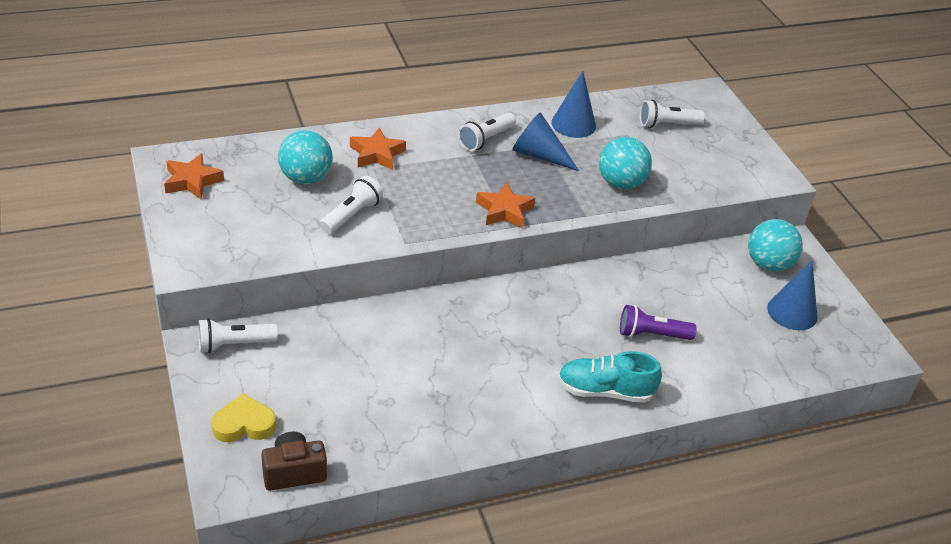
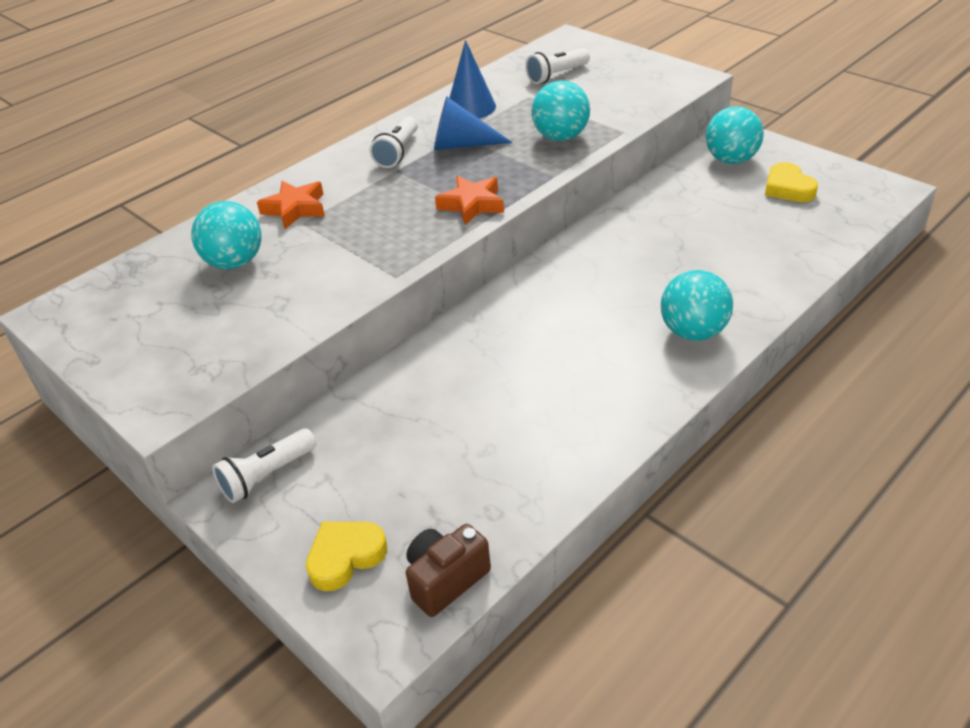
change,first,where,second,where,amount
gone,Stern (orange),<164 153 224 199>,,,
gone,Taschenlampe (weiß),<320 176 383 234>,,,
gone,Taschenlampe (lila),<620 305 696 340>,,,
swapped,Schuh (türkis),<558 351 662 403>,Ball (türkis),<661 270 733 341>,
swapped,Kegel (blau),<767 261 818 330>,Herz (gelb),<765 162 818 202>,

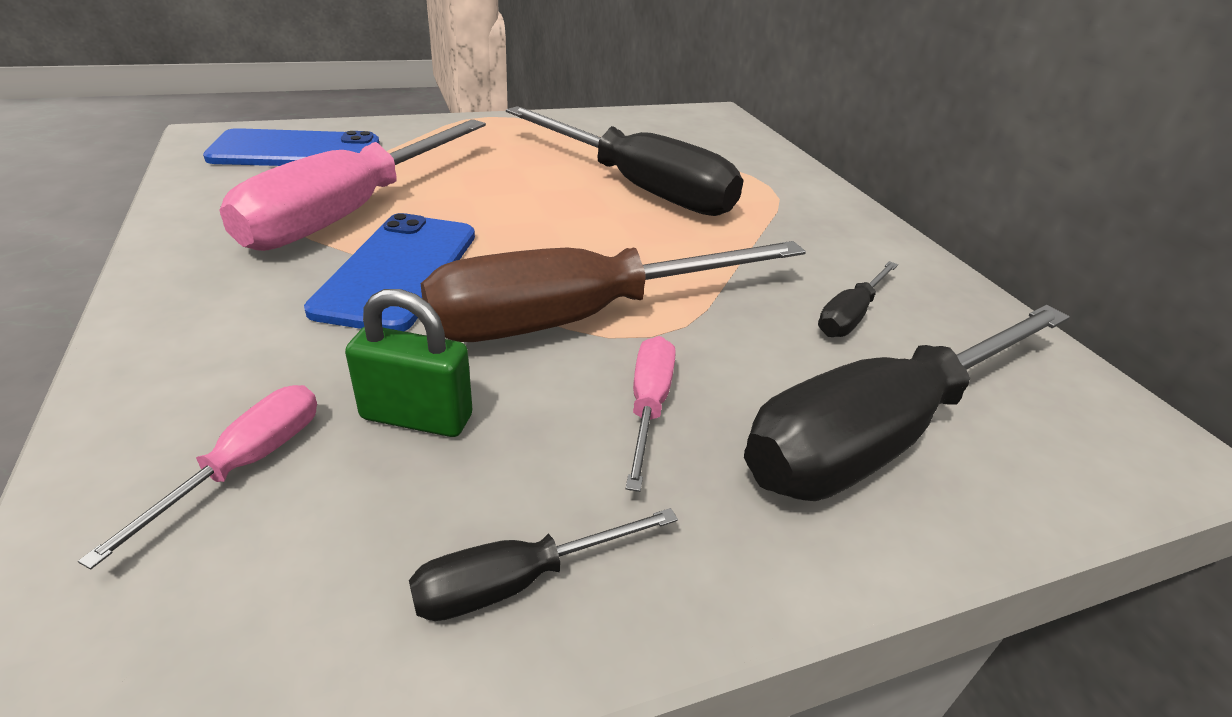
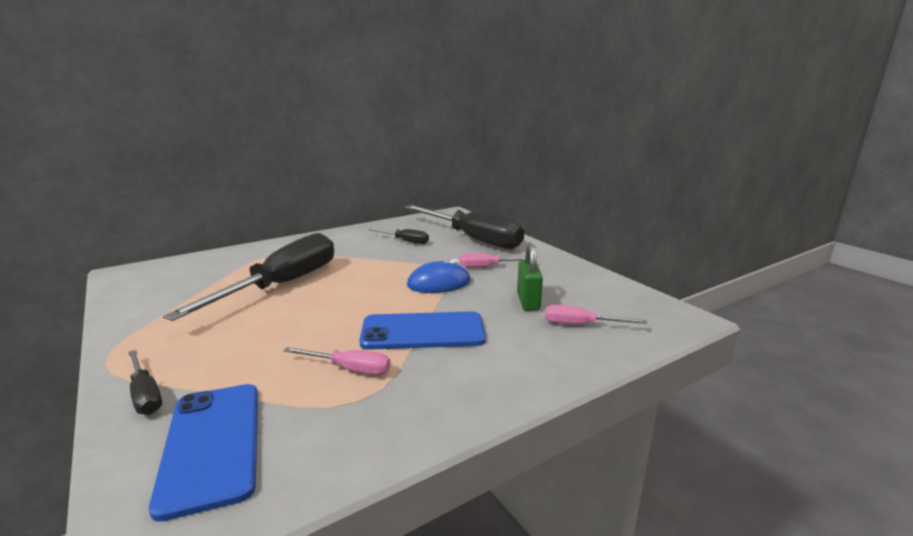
change,first,where,second,where,amount
shifted,Schraubenzieher (schwarz),<409 508 678 621>,,<128 350 162 415>,
swapped,Schraubenzieher (braun),<421 241 806 342>,Computermaus (blau),<407 259 471 293>,
scaled,Schraubenzieher (rosa),<219 119 486 251>,,<283 347 391 375>,x0.44

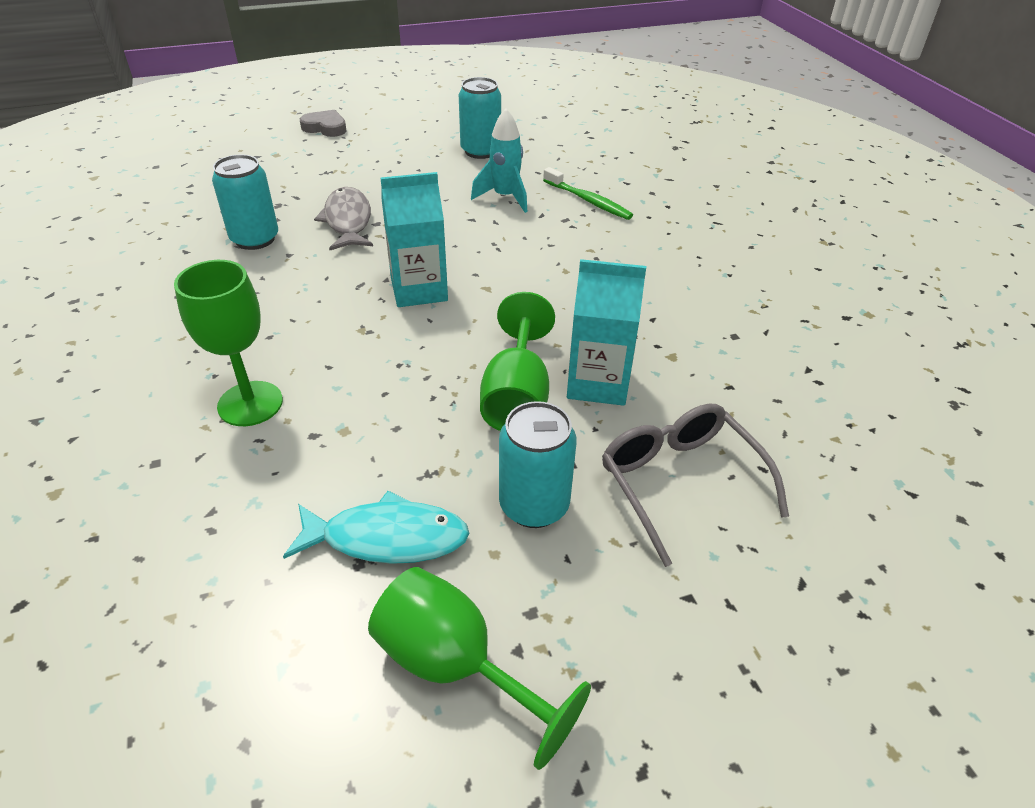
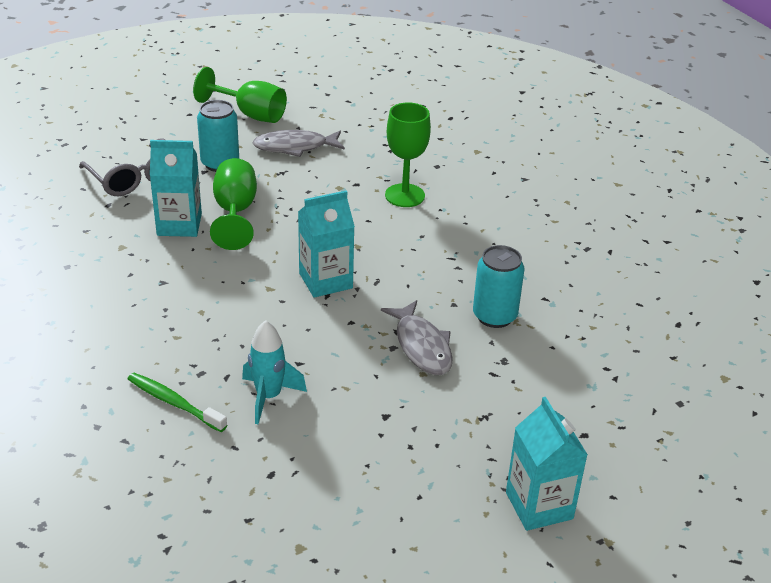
change,first,where,second,where,amount
gone,Dose (türkis),<459 77 501 159>,,,
swapped,Herz (grau),<300 110 347 137>,Getränkekarton (türkis),<506 397 588 531>,
repainted,Fisch (türkis),<283 491 470 564>,Fisch (grau),<253 130 345 157>,

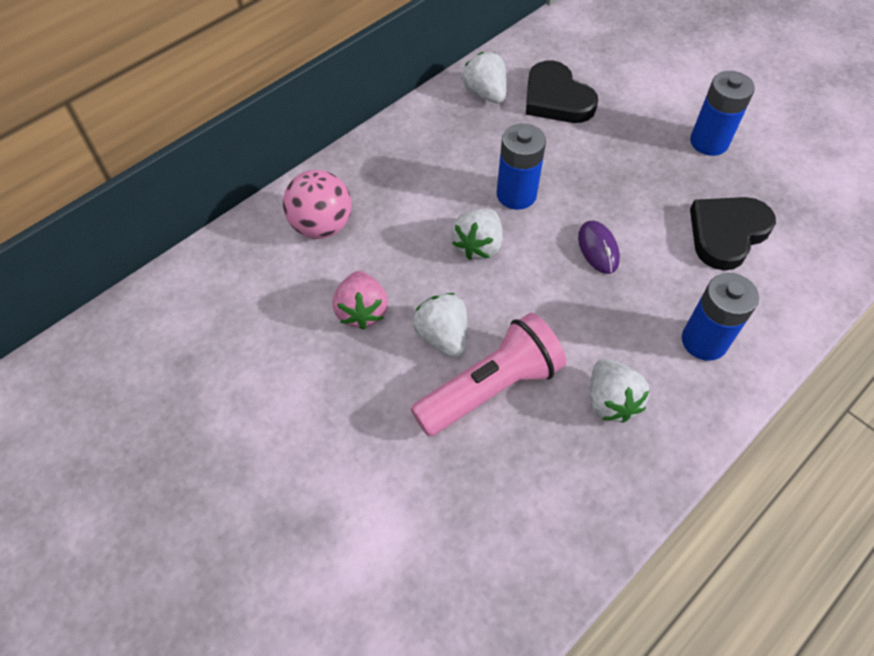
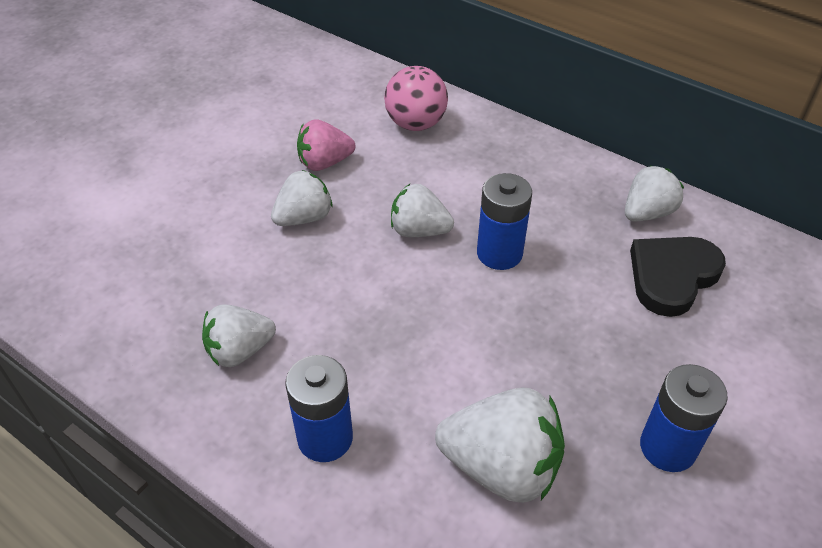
change,first,where,second,where,amount
gone,Taschenlampe (rosa),<411 313 566 436>,,,
gone,Computermaus (lila),<578 221 620 274>,,,
swapped,Herz (schwarz),<690 197 776 271>,Erdbeere (weiß),<435 387 565 503>,

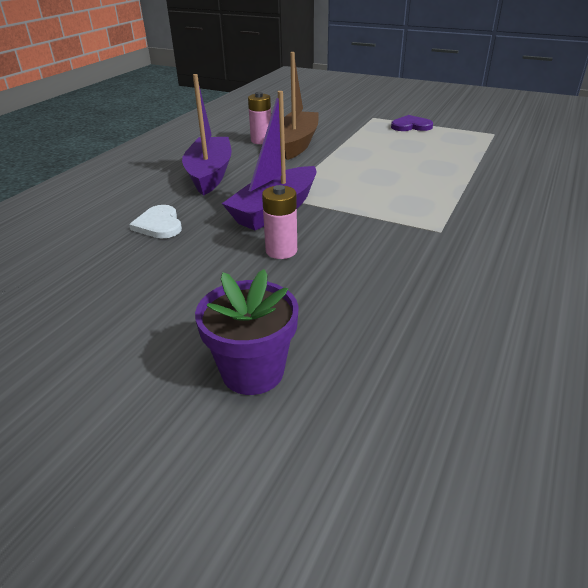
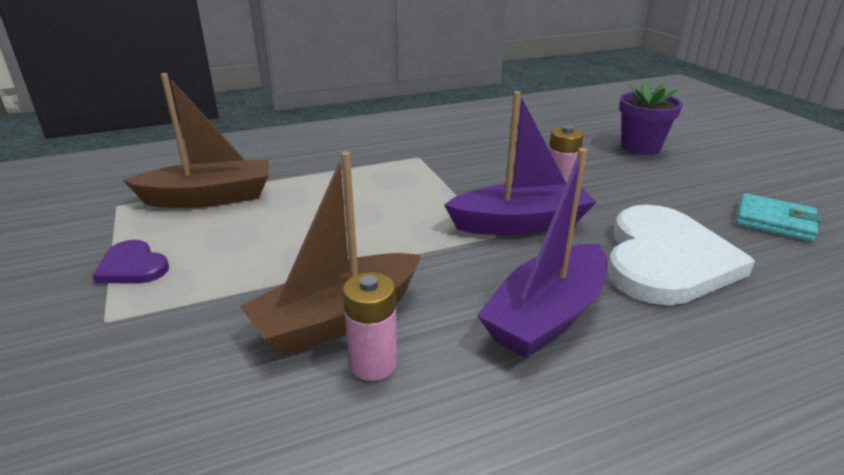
change,first,where,second,where,amount
new,,,Boot (braun),<123 73 269 208>,
new,,,Geldbörse (türkis),<736 193 821 242>,
scaled,Herz (weiß),<129 205 182 238>,,<607 205 755 305>,x2.10

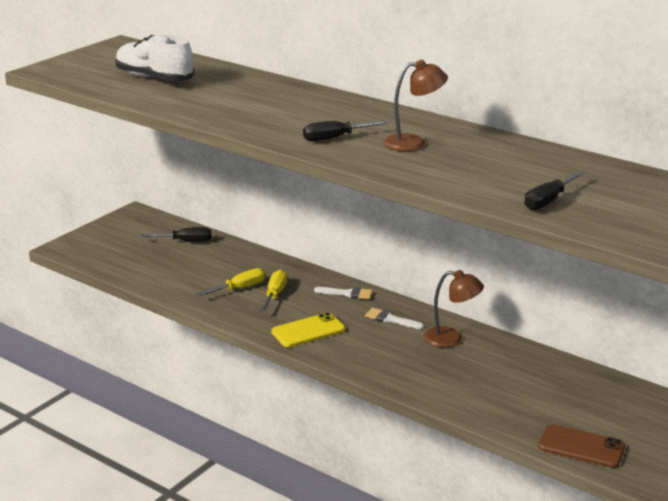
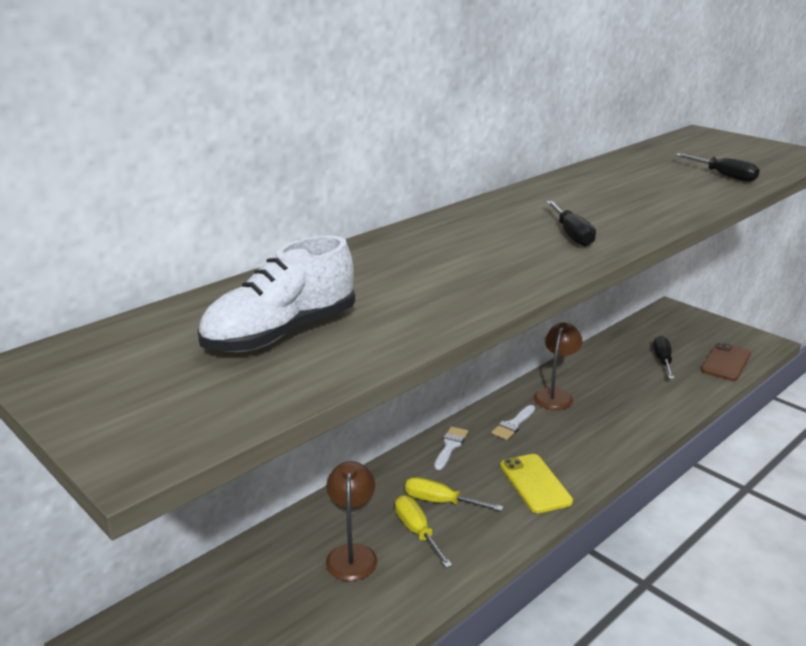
change,first,where,second,where,amount
shifted,Schraubenzieher (schwarz),<141 227 211 241>,,<653 336 675 379>,
shifted,Lampe (braun),<383 60 448 151>,,<326 461 377 581>,

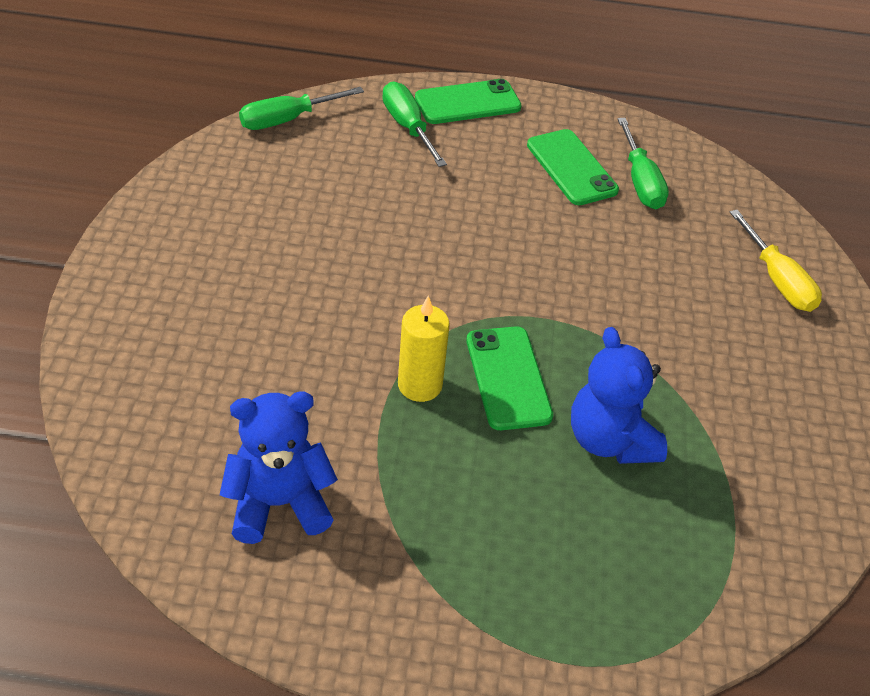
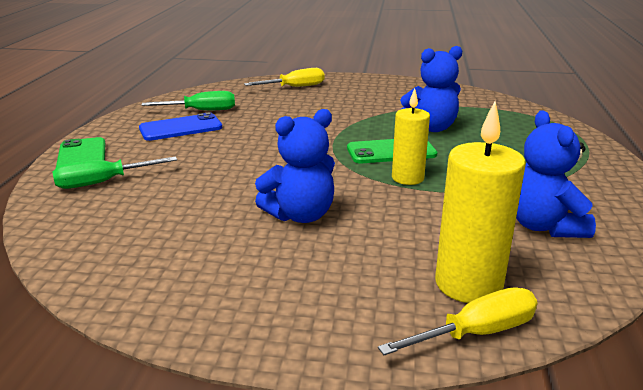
change,first,where,second,where,amount
gone,Schraubenzieher (grün),<239 87 364 130>,,,
new,,,Teddybär (blau),<255 109 335 223>,
new,,,Schraubenzieher (gelb),<378 287 538 355>,
new,,,Kerze (gelb),<435 101 526 303>,
repainted,Handy (grün),<527 129 619 205>,Handy (blau),<139 113 222 141>,

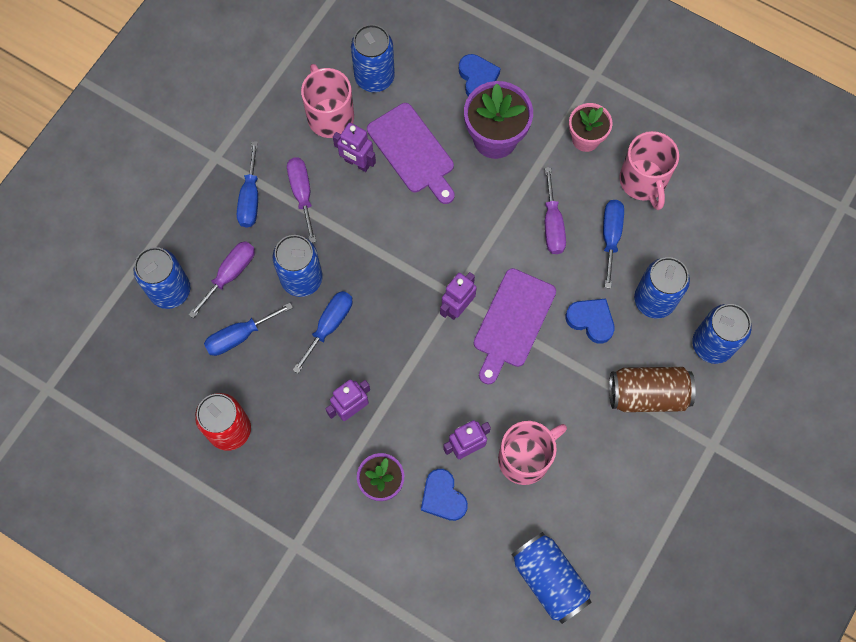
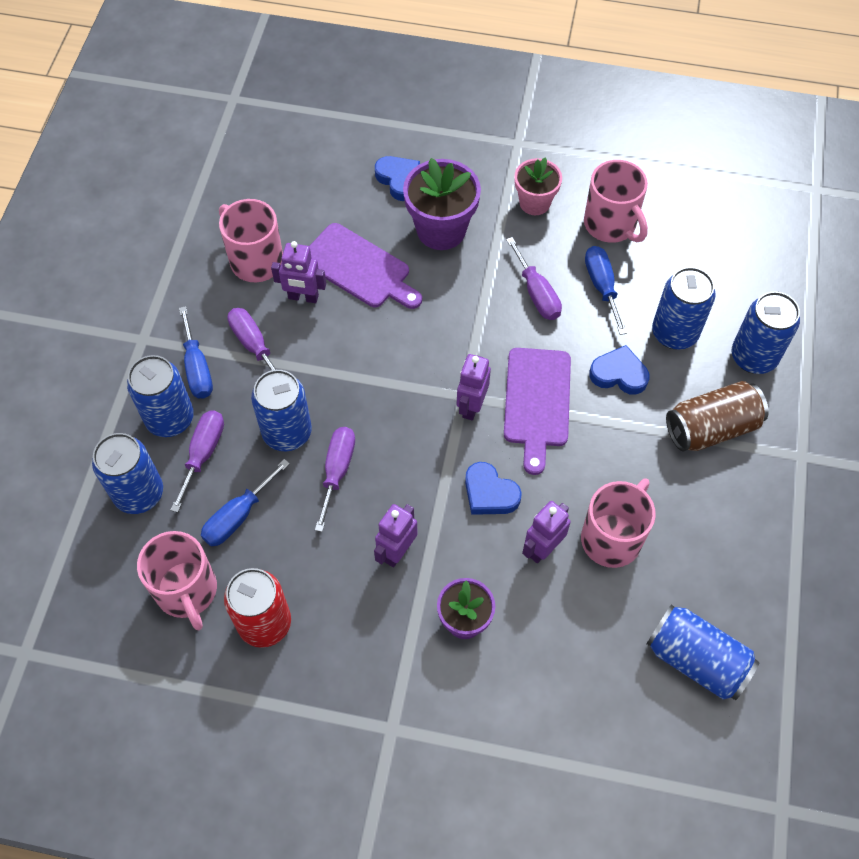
change,first,where,second,where,amount
new,,,Tasse (rosa),<137 531 217 630>,
shifted,Dose (blau),<351 24 395 92>,,<127 355 194 437>,
shifted,Herz (blau),<421 469 468 521>,,<465 462 522 515>,
repainted,Schraubenzieher (blau),<293 291 352 374>,Schraubenzieher (lila),<315 427 355 532>,

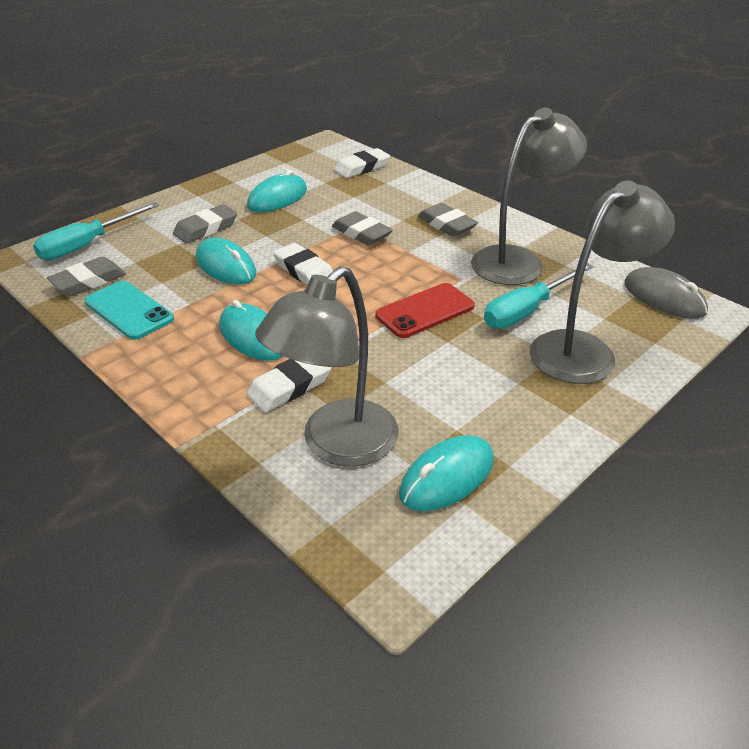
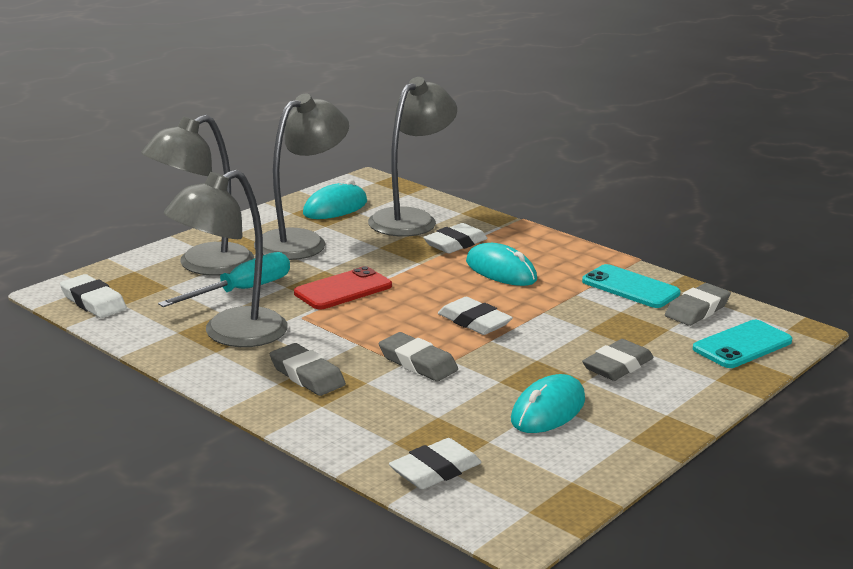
change,first,where,second,where,amount
gone,Computermaus (türkis),<196 237 256 285>,,,
new,,,Lampe (grau),<254 94 349 260>,
swapped,Schraubenzieher (türkis),<33 202 159 260>,Handy (türkis),<693 320 792 368>,
swapped,Computermaus (grau),<624 267 708 319>,Radiergummi (weiß),<60 274 127 318>,

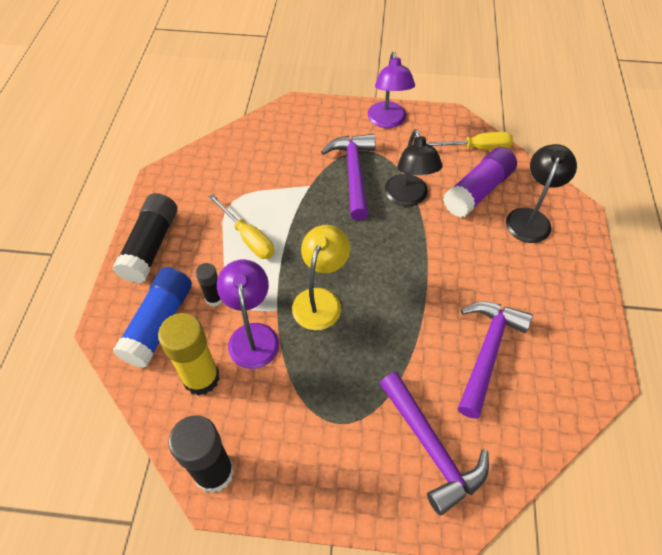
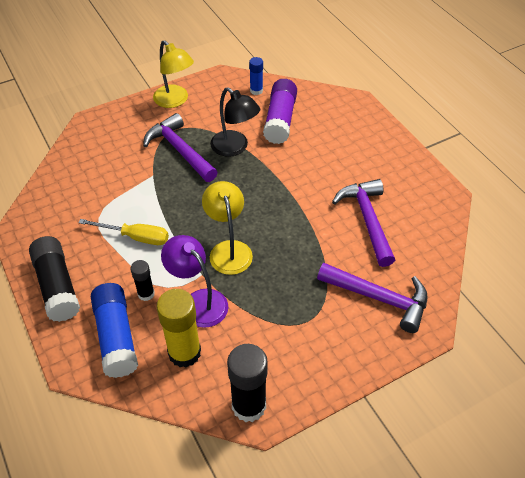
change,first,where,second,where,amount
gone,Lampe (schwarz),<506 144 577 243>,,,
swapped,Schraubenzieher (gelb),<426 132 513 150>,Klebestift (blau),<249 57 263 95>,
repainted,Lampe (lila),<368 52 415 128>,Lampe (gelb),<153 40 194 108>,

